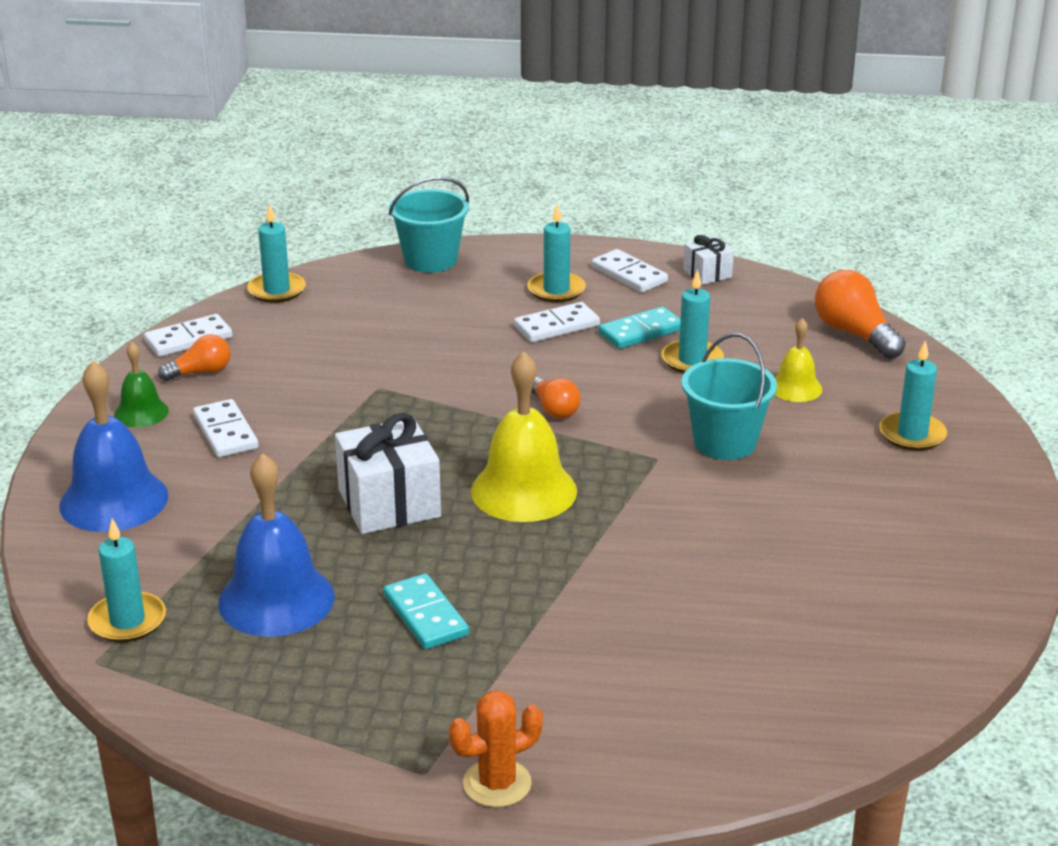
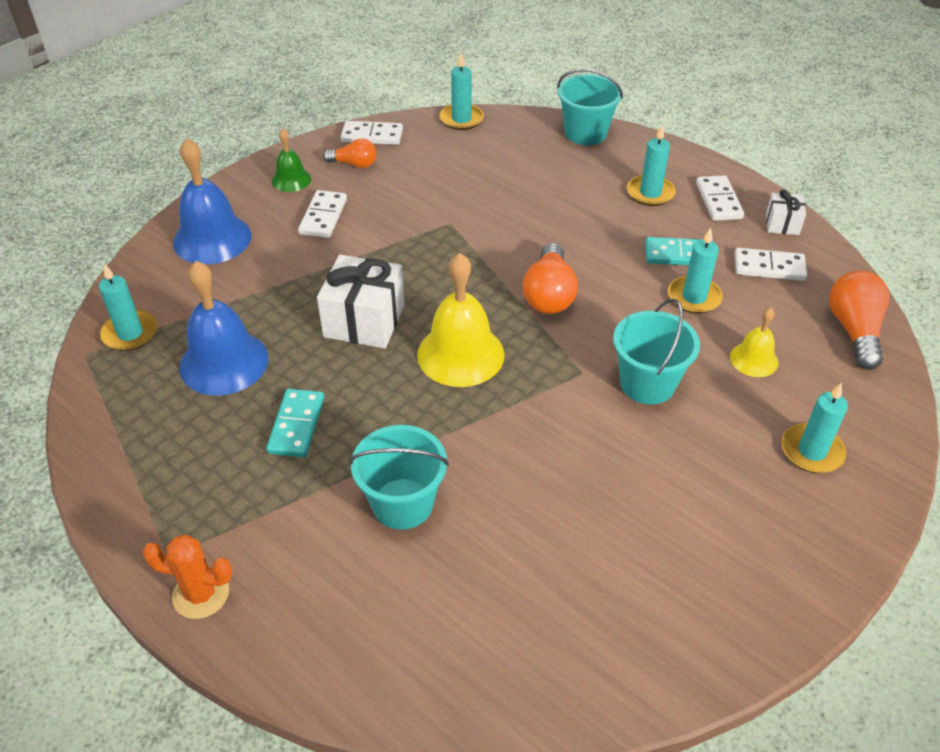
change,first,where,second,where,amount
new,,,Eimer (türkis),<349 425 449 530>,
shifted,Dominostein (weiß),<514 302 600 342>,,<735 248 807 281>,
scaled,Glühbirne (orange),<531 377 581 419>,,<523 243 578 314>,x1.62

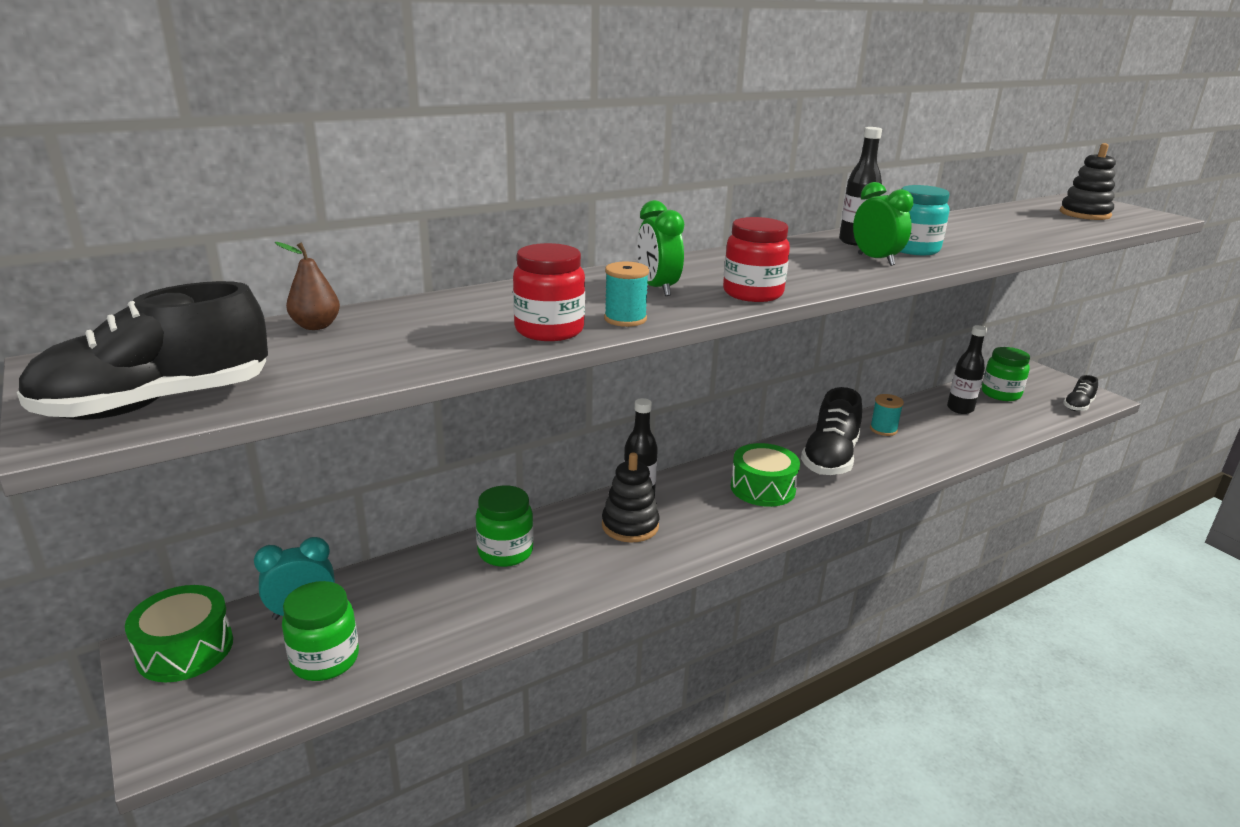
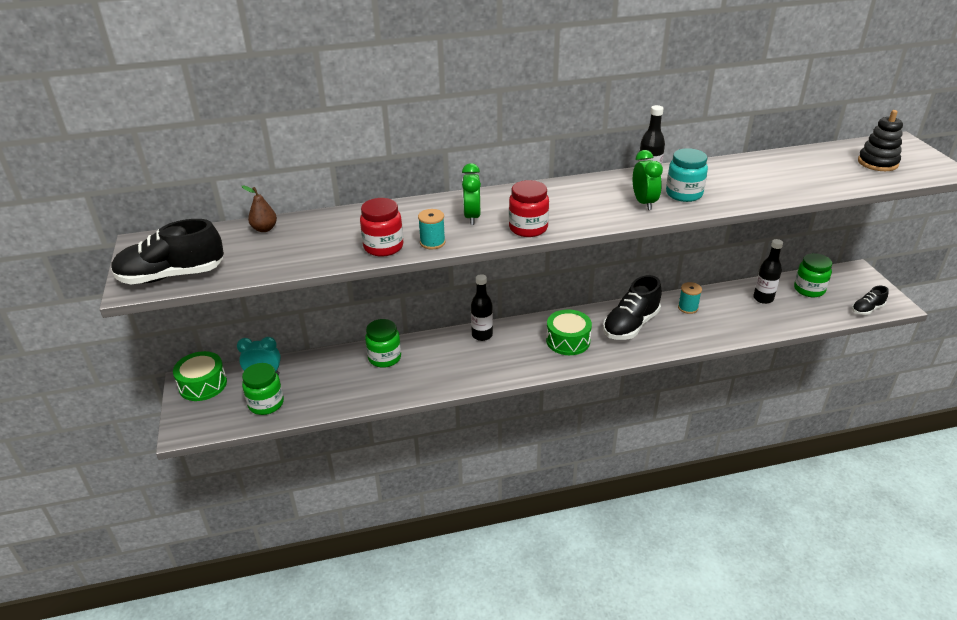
change,first,where,second,where,amount
gone,Stapelspielzeug (schwarz),<602 452 660 543>,,,

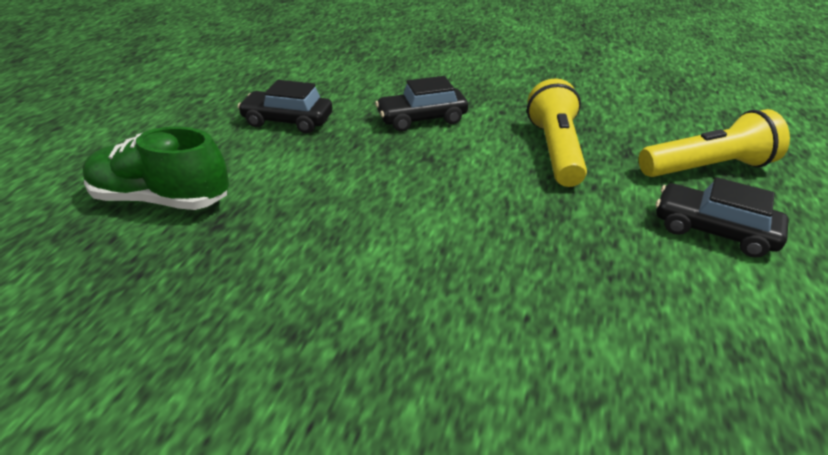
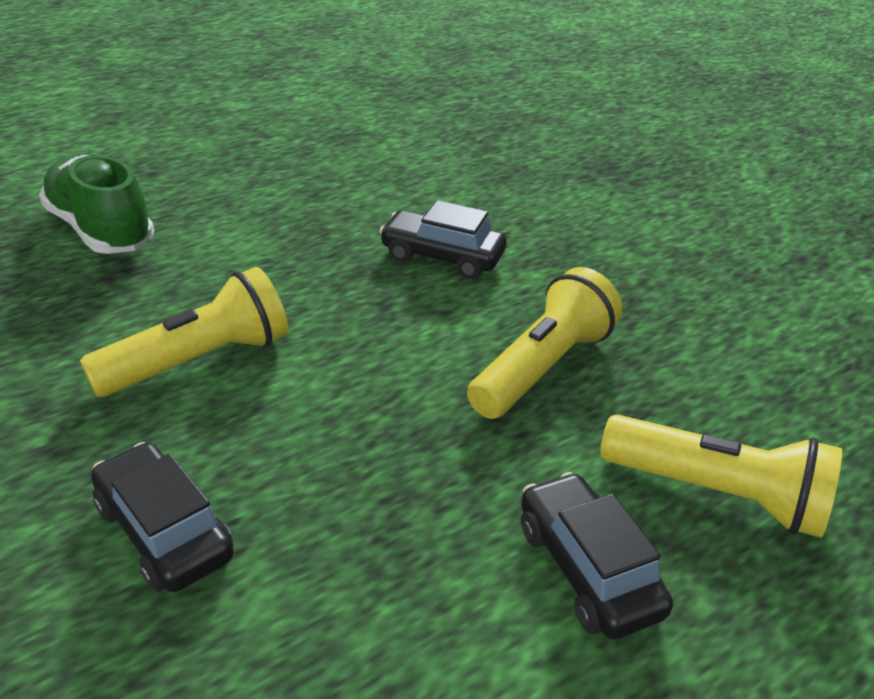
change,first,where,second,where,amount
new,,,Taschenlampe (gelb),<80 267 288 397>,
shifted,Auto (schwarz),<237 80 332 133>,,<91 442 234 592>,

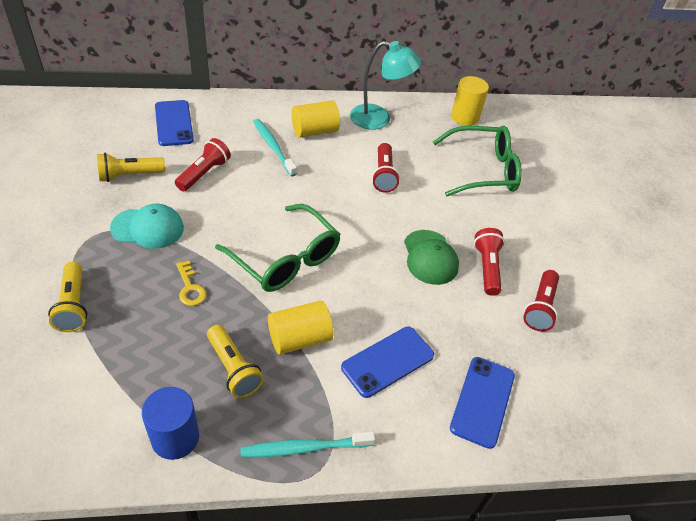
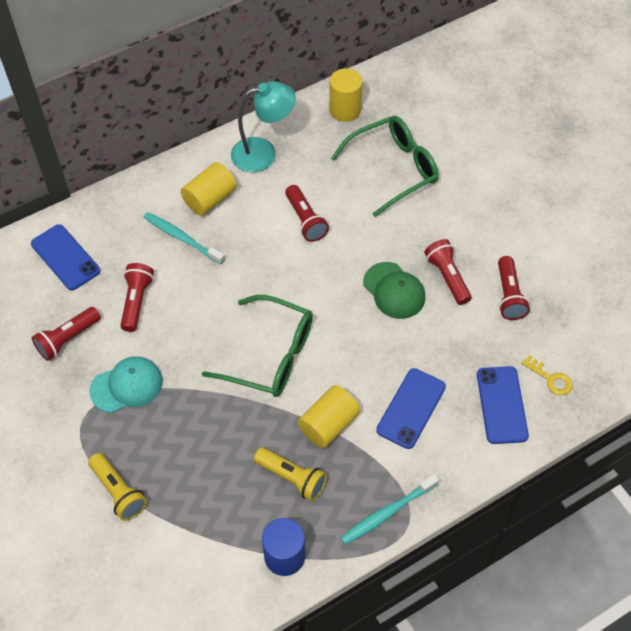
change,first,where,second,where,amount
shifted,Schlüssel (gelb),<176 261 206 306>,,<521 355 573 395>,
repainted,Taschenlampe (gelb),<97 153 165 182>,Taschenlampe (rot),<32 307 101 361>,

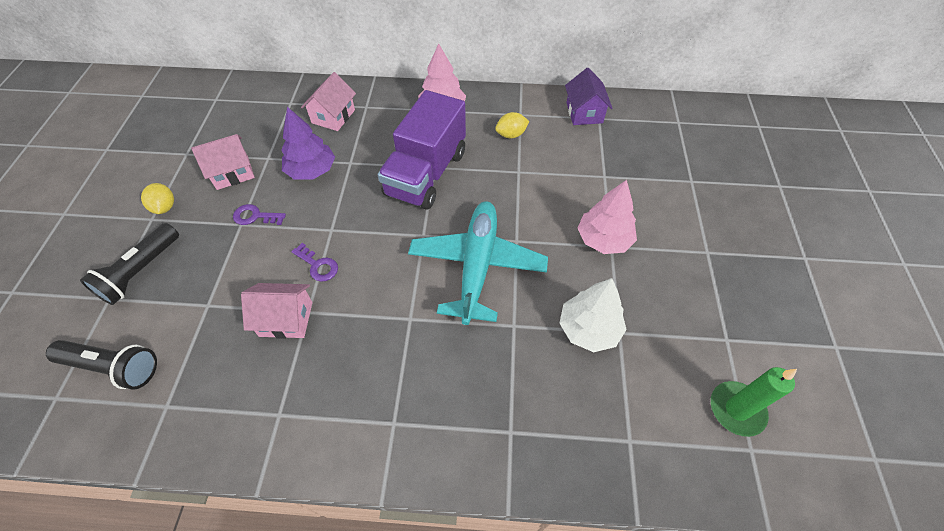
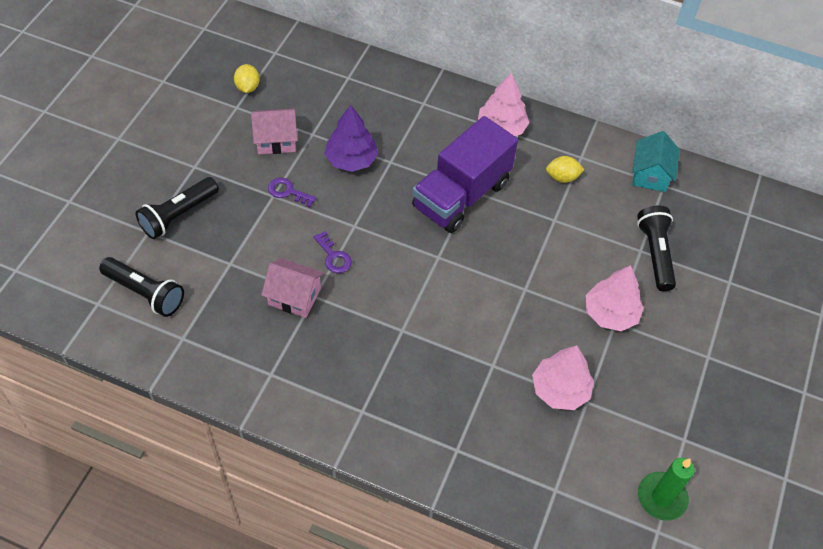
change,first,where,second,where,amount
gone,Haus (rosa),<301 72 356 131>,,,
gone,Flugzeug (türkis),<408 201 548 325>,,,
new,,,Taschenlampe (schwarz),<637 205 676 291>,
shifted,Zitrone (gelb),<141 183 174 214>,,<234 64 260 93>,
repainted,Baum (weiß),<559 278 627 352>,Baum (rosa),<532 345 594 410>,
repainted,Haus (lila),<565 68 612 125>,Haus (türkis),<632 131 679 192>,

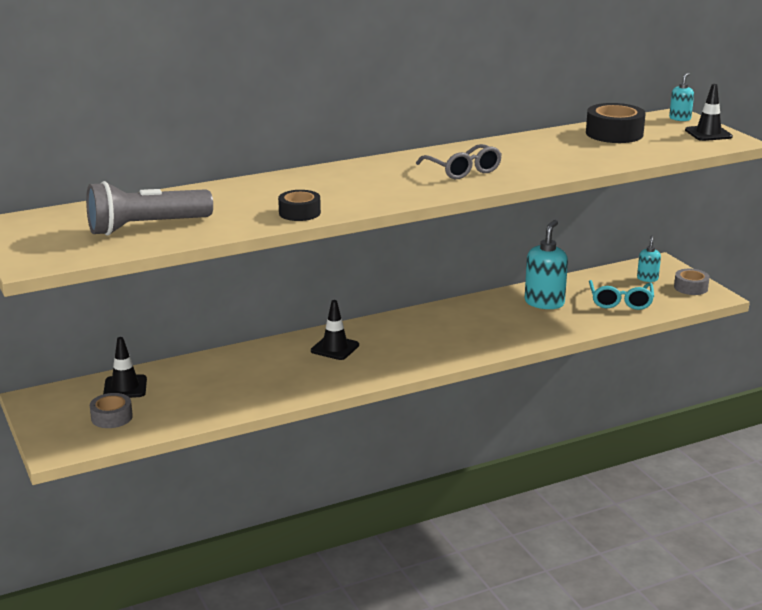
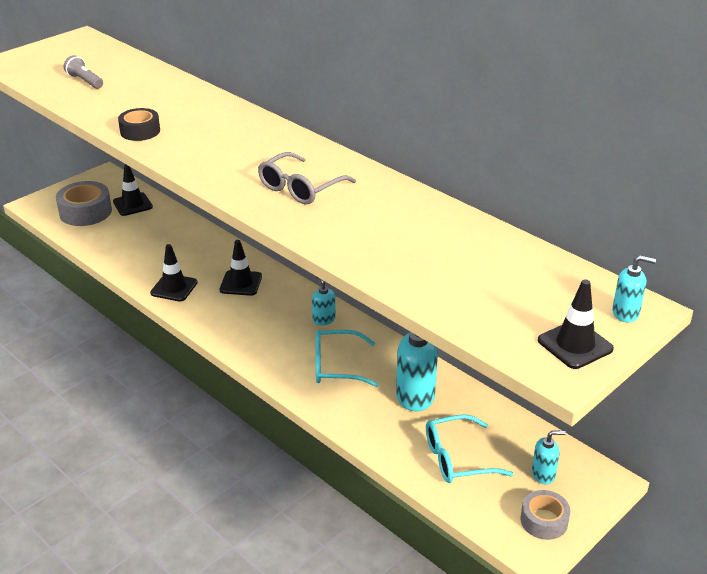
change,first,where,second,where,amount
gone,Klebeband (schwarz),<586 103 646 143>,,,
new,,,Leitkegel (schwarz),<150 244 198 302>,
new,,,Seifenspender (türkis),<312 276 336 326>,
new,,,Brille (türkis),<315 330 379 387>,
scaled,Taschenlampe (grau),<86 181 213 236>,,<64 55 103 89>,x0.48
scaled,Klebeband (grau),<90 393 133 428>,,<56 181 112 226>,x1.61

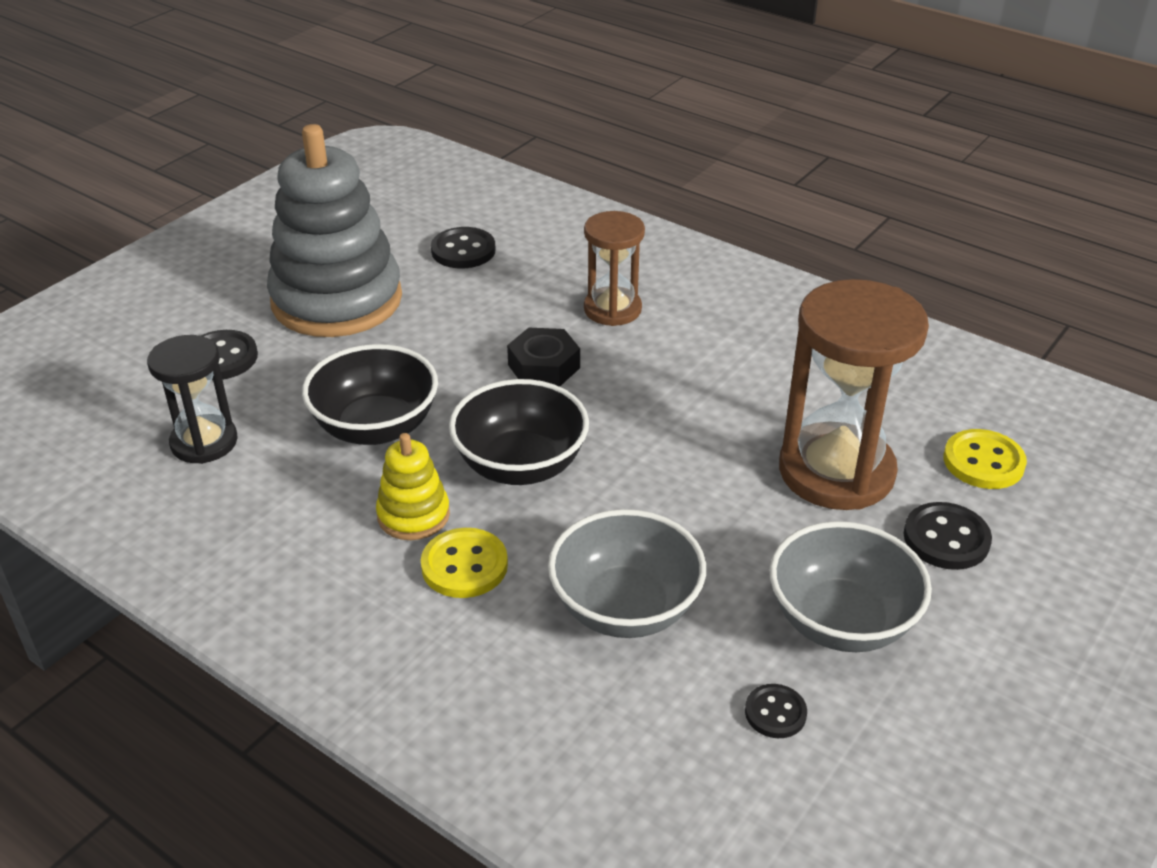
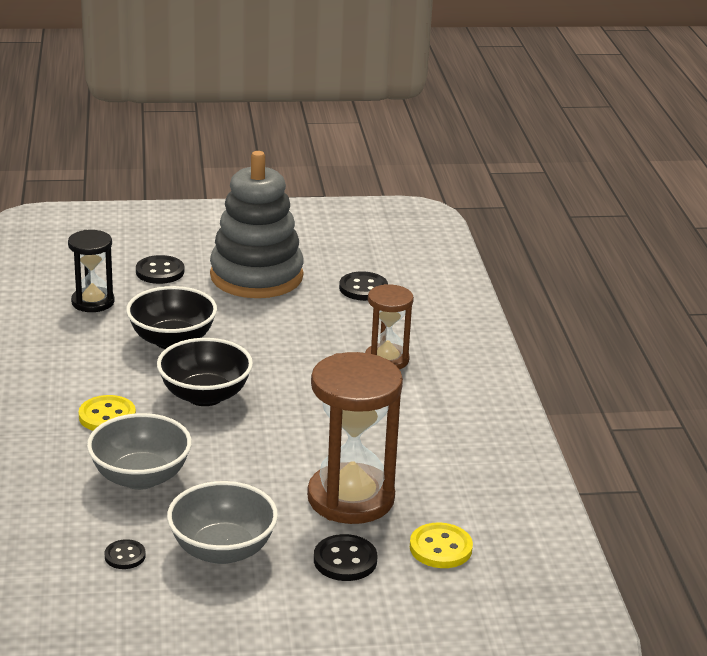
change,first,where,second,where,amount
gone,Stapelspielzeug (gelb),<376 433 450 540>,,,
gone,Sechskantmutter (schwarz),<507 328 580 387>,,,

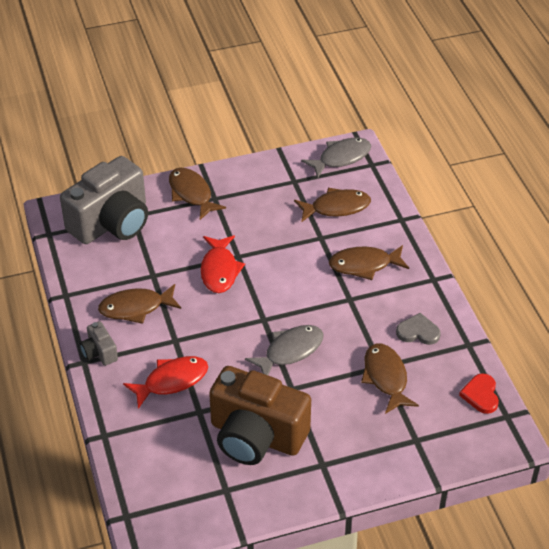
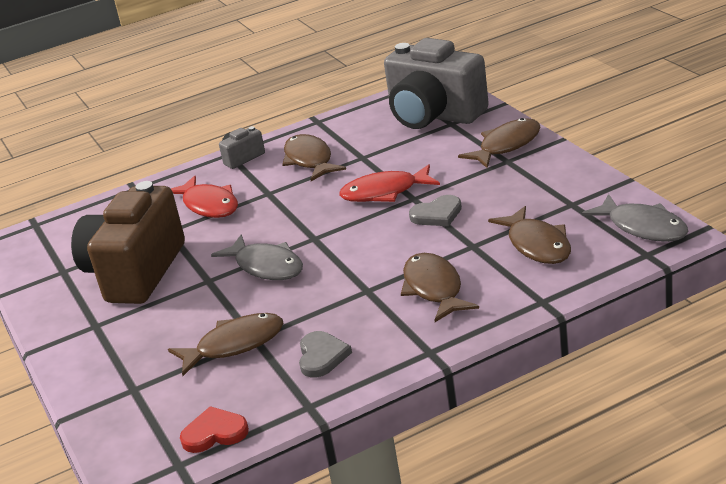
change,first,where,second,where,amount
new,,,Herz (grau),<409 195 462 226>,

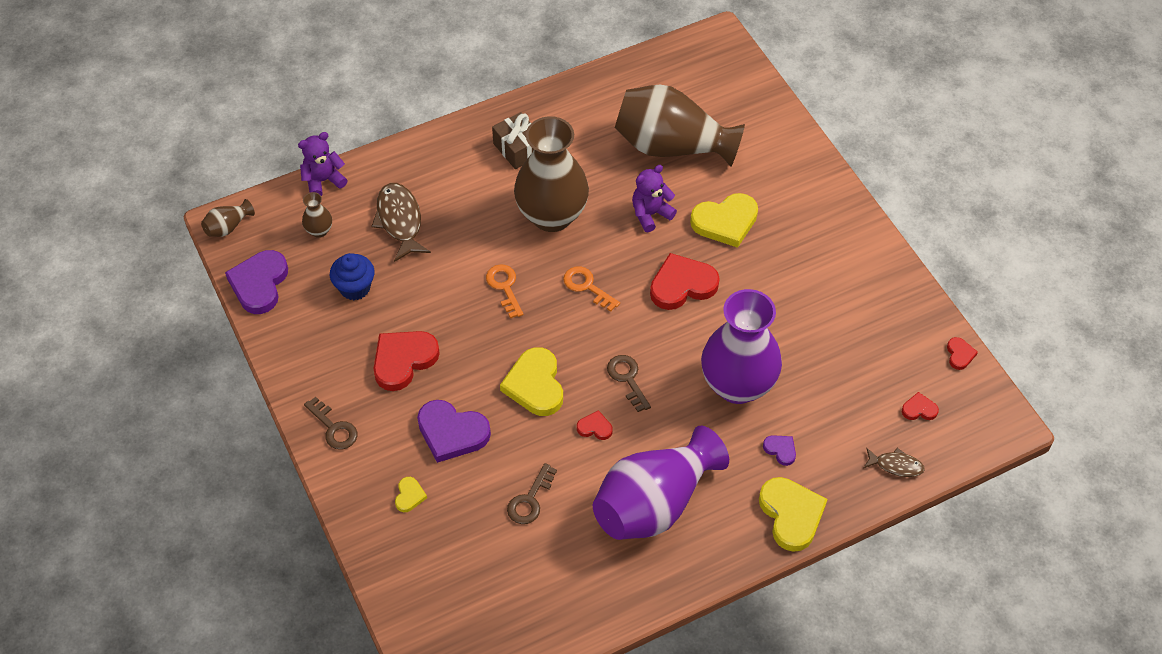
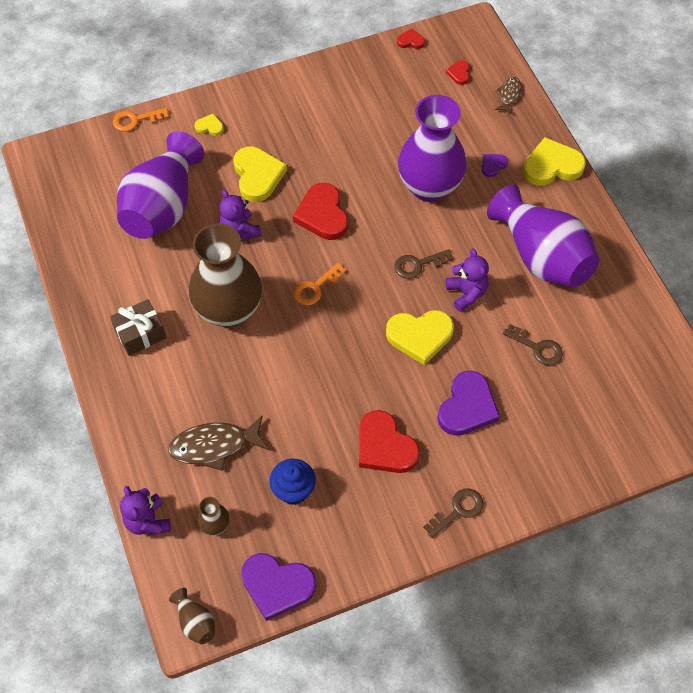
change,first,where,second,where,amount
shifted,Herz (gelb),<395 477 427 512>,,<194 114 224 136>,
shifted,Schlüssel (orange),<486 264 524 319>,,<113 108 169 132>,
swapped,Herz (rot),<577 410 612 440>,Teddybär (lila),<446 248 489 312>,
repainted,Vase (braun),<615 85 745 167>,Vase (lila),<117 131 204 239>,

